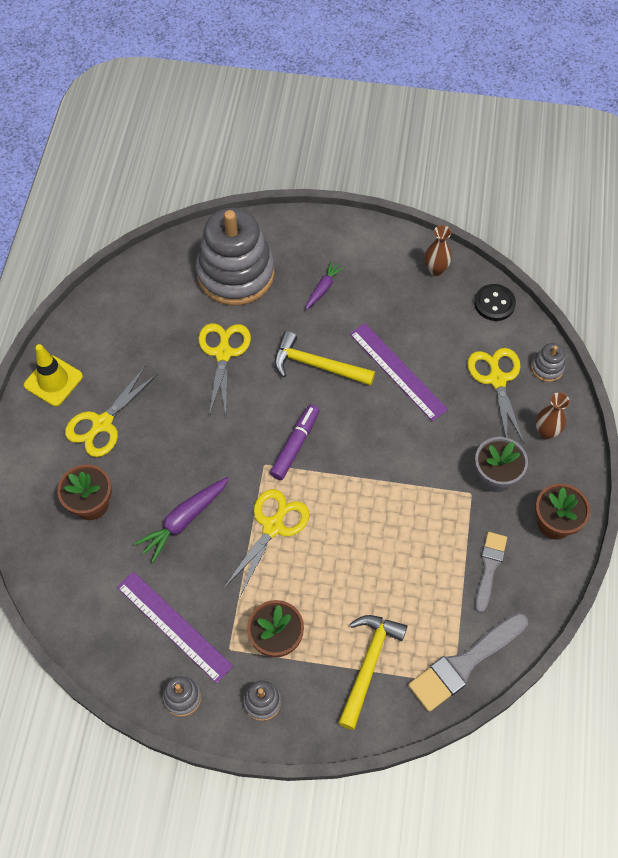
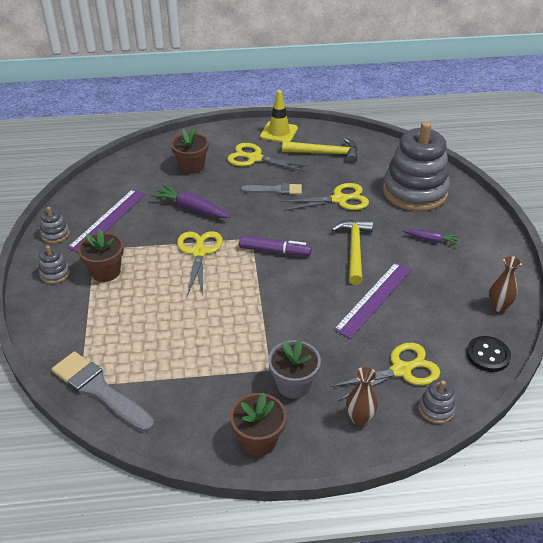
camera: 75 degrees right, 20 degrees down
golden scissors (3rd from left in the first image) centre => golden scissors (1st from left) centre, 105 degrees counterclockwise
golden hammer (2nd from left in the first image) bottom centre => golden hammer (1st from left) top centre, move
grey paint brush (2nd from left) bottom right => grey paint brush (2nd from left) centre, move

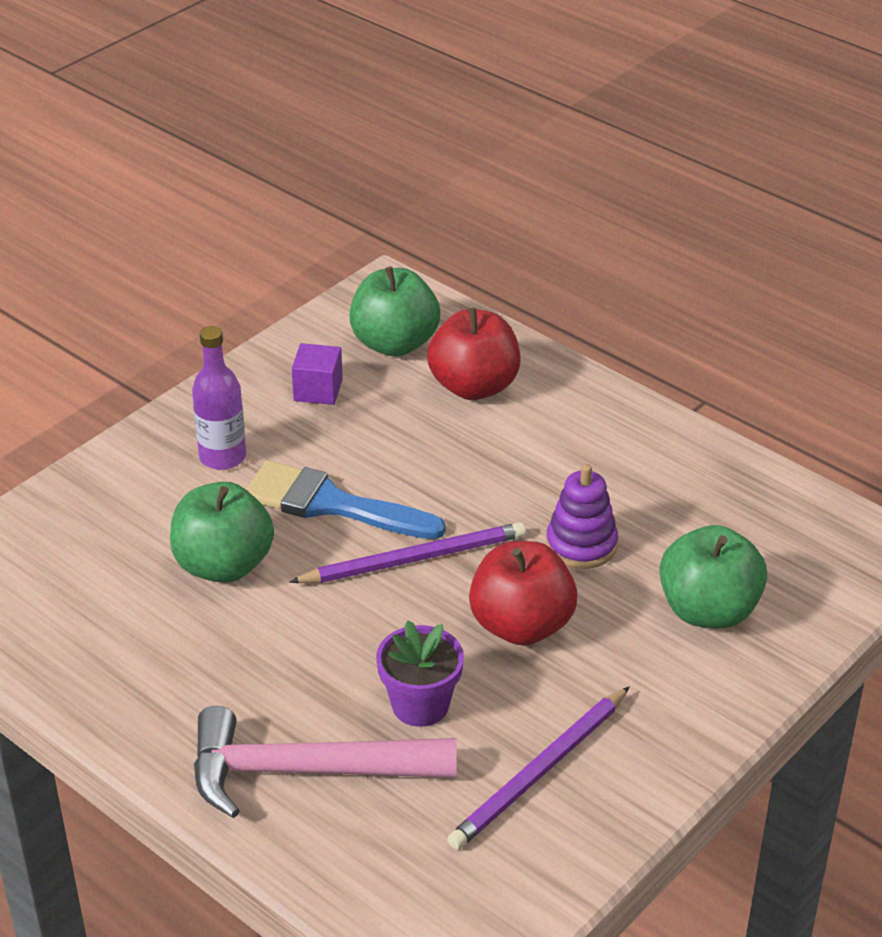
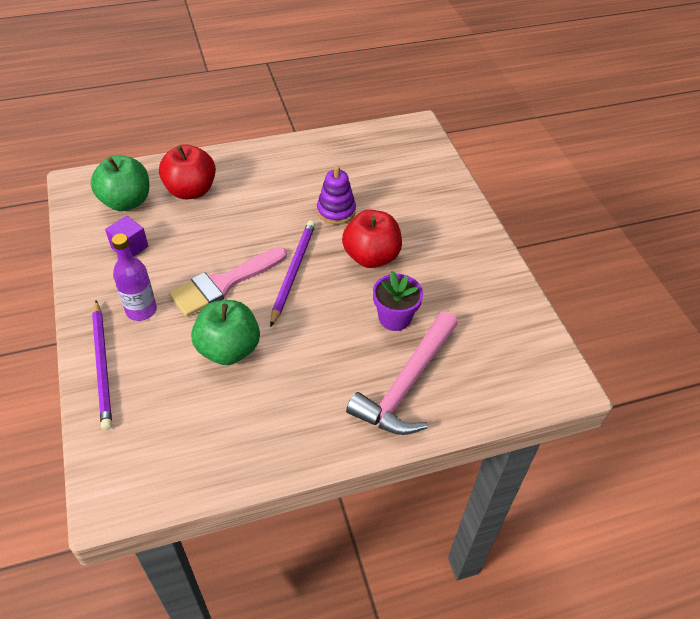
camera: 60 degrees left, 10 degrees up
royal blue paint brush centre => rosy paint brush middle left
purple lead pencil (2nd from left in the first image) bottom centre => purple lead pencil (1st from left) middle left, move
emerald apple (3rd from left) middle right => nothing

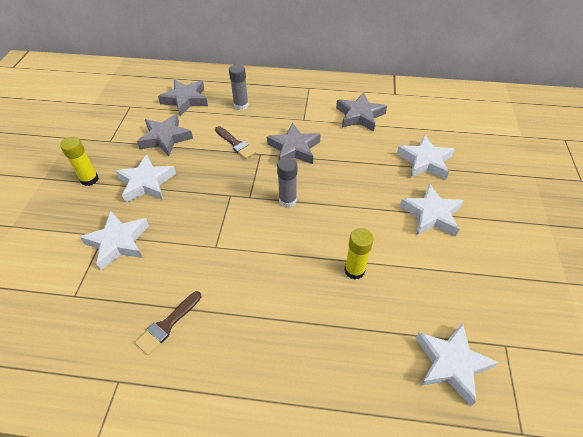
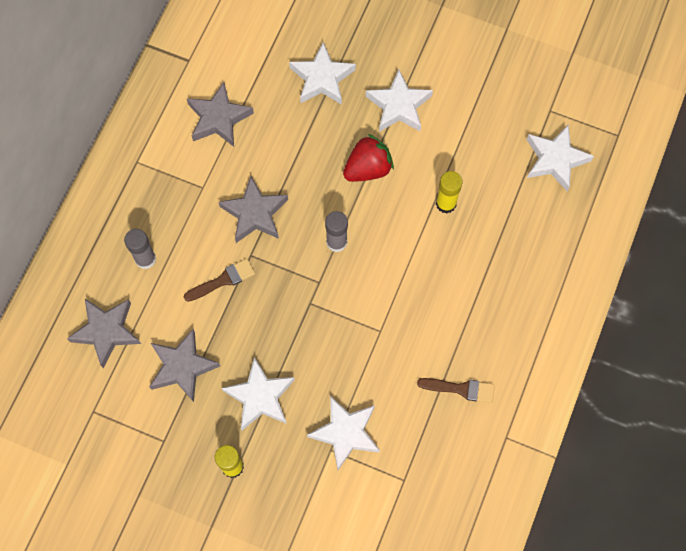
camera: 75 degrees left, 20 degrees up
brown paint brush (1st from left in the first image) bottom left => brown paint brush (2nd from left) bottom centre, 45 degrees counterclockwise
nothing => red strawberry top centre

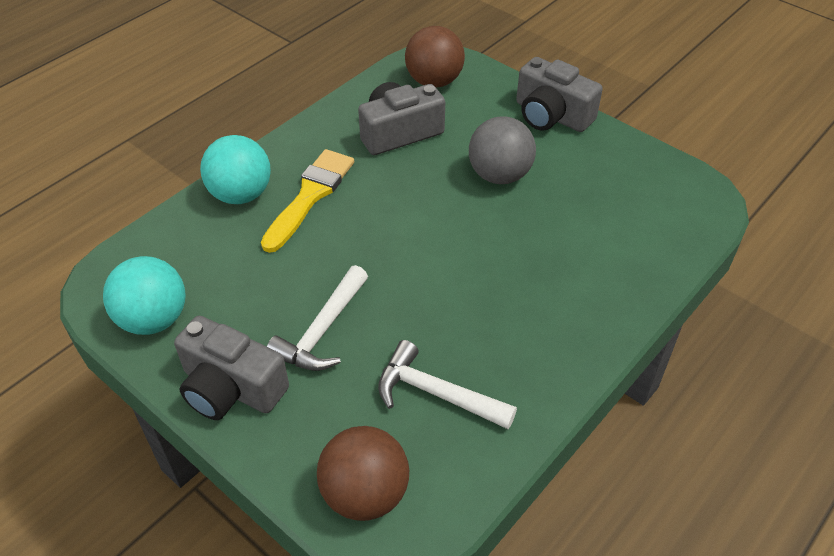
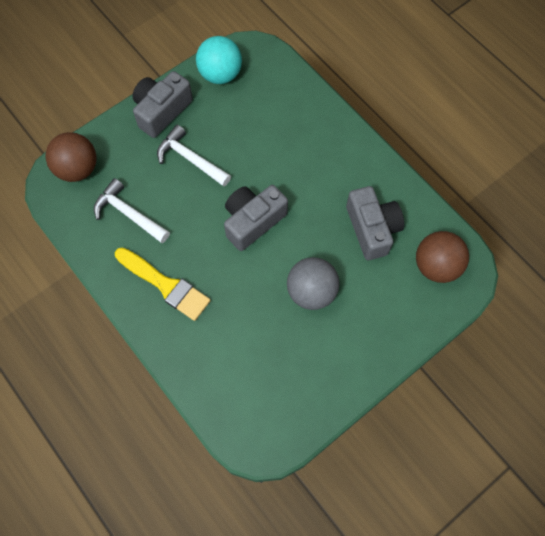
camera: 100 degrees right, 20 degrees up
turquoise sphere (2nd from left) top left => nothing
golden paint brush centre => golden paint brush middle left, move
pure white hammer (2nd from left in the first image) bottom centre => pure white hammer (1st from left) middle left, 90 degrees counterclockwise
grey photo camera (3rd from left in the first image) top right => grey photo camera (2nd from left) centre, move

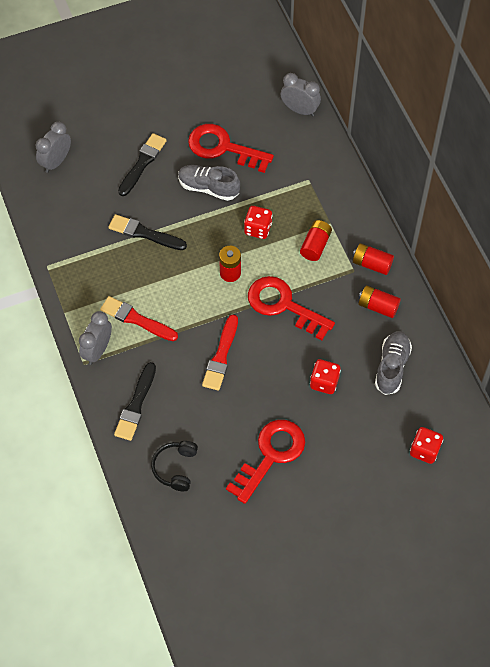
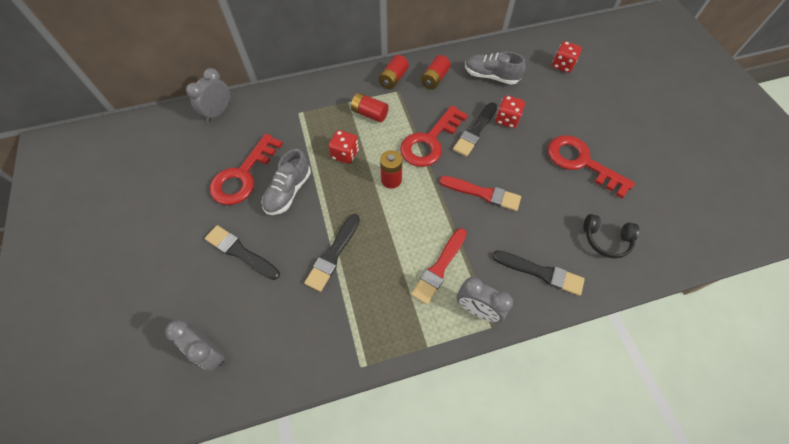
camera: 85 degrees left, 0 degrees up
nothing => ebony paint brush (3rd from left) top centre

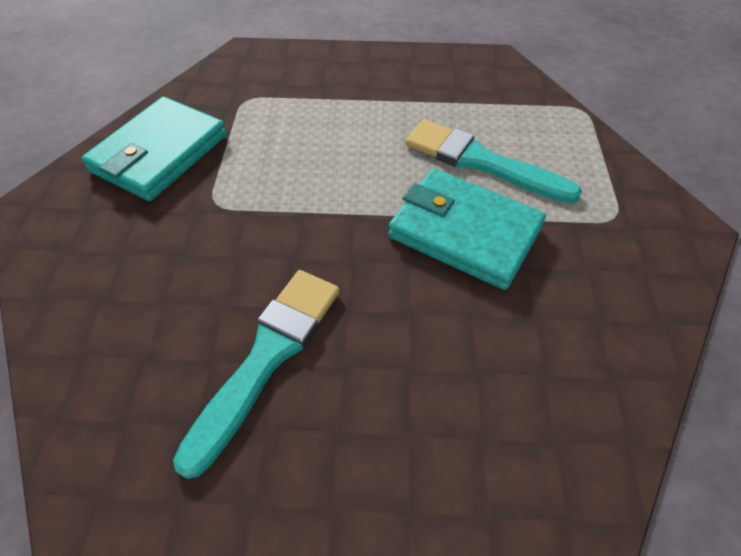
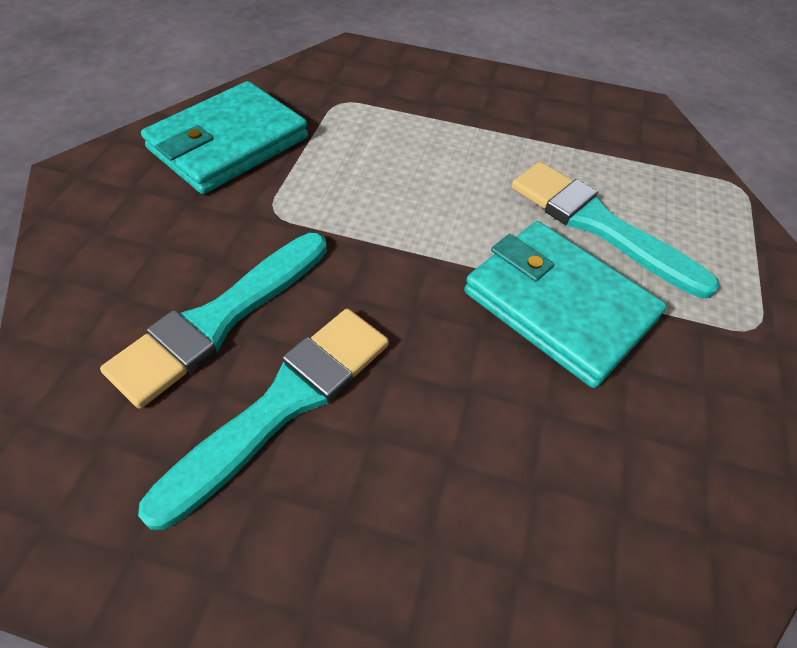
camera: 10 degrees right, 0 degrees up
nothing => turquoise paint brush (1st from left) middle left

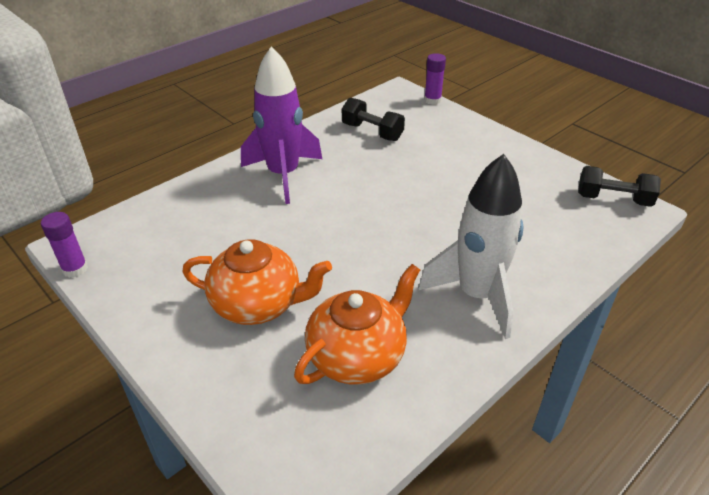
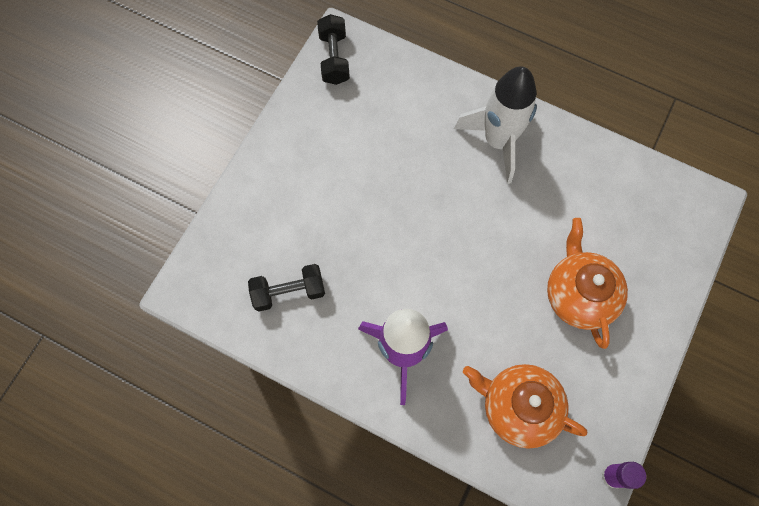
camera: 110 degrees left, 30 degrees up
orange teapot (2nd from left in the first image) centre => orange teapot (1st from left) bottom right, move
ebony dumbbell (1st from left) top centre => ebony dumbbell (1st from left) centre, 60 degrees clockwise
purple glue (2nd from left) top centre => nothing

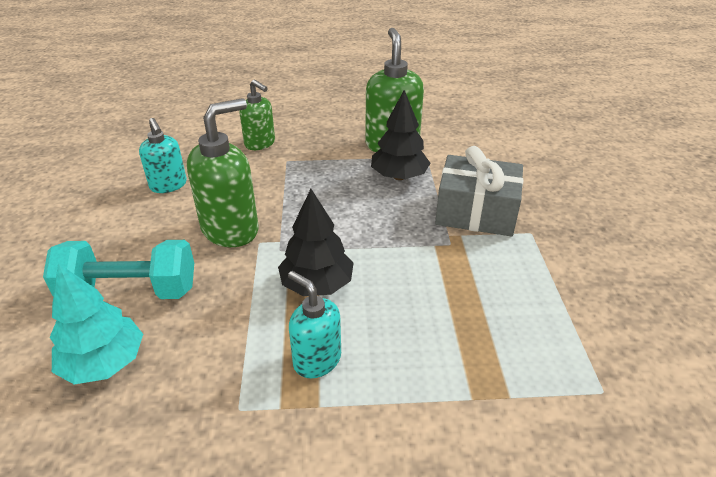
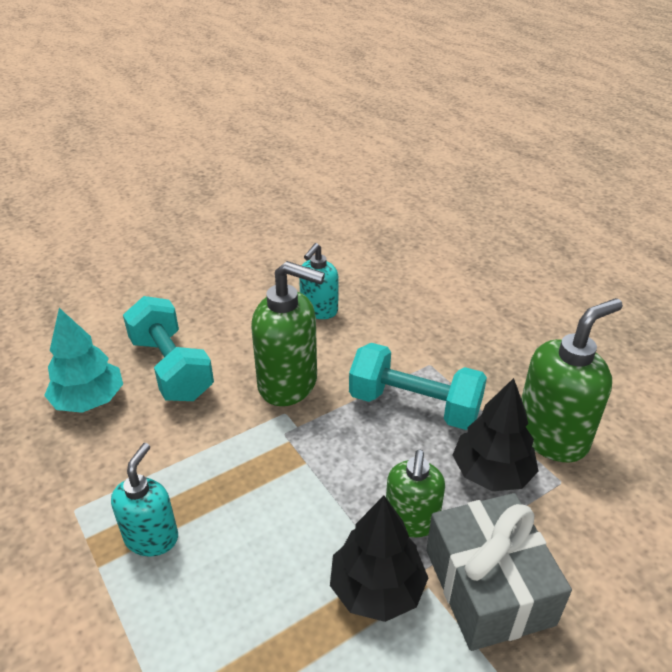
camera: 60 degrees right, 0 degrees up
emerald soap dispenser (2nd from left) top centre => emerald soap dispenser (2nd from left) bottom centre, move
ebony tree (1st from left) centre => ebony tree (1st from left) bottom centre, move
nothing => turquoise dumbbell (2nd from left) centre

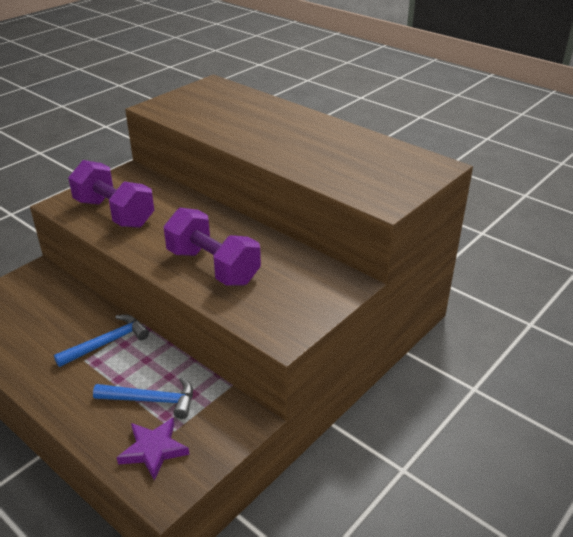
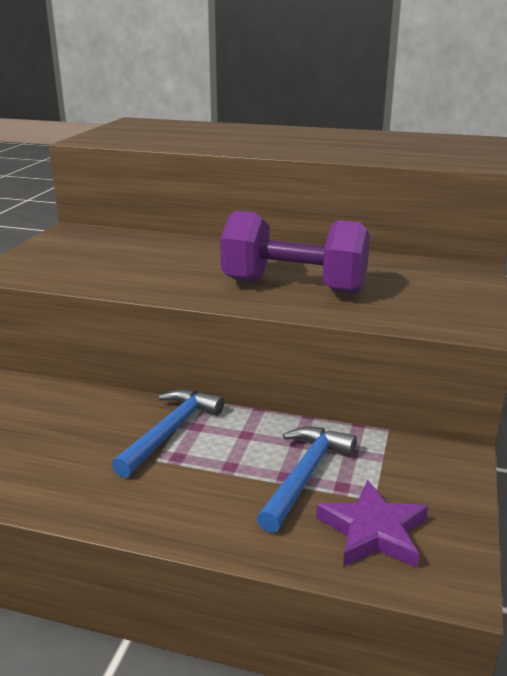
camera: 25 degrees left, 10 degrees down
purple dumbbell (1st from left) middle left => nothing
royal blue hammer (2nd from left) bottom left => royal blue hammer (2nd from left) bottom centre, 45 degrees counterclockwise

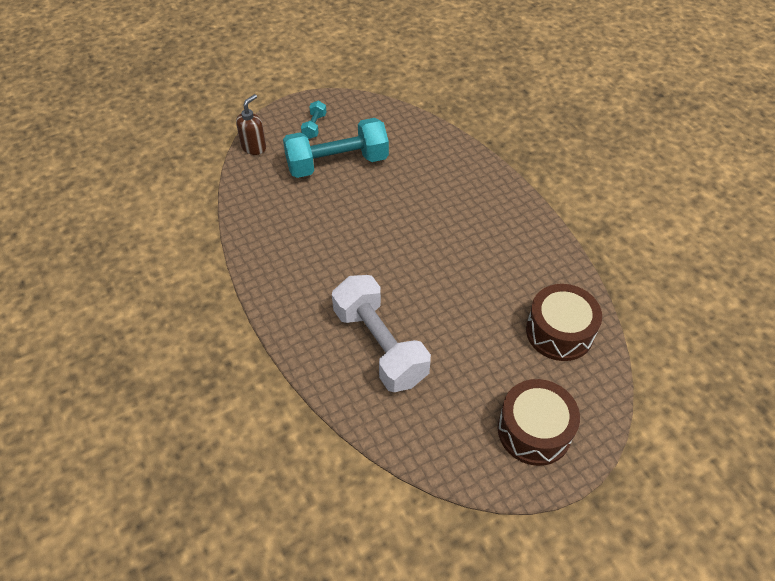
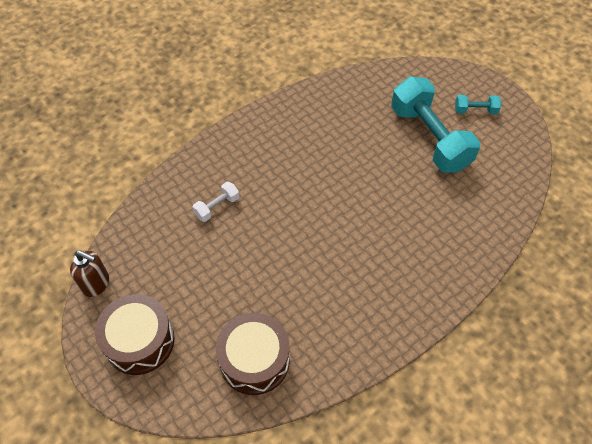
camera: 80 degrees right, 5 degrees up
brown soap dispenser top left => brown soap dispenser middle left, move
pure white dumbbell centre, x0.43

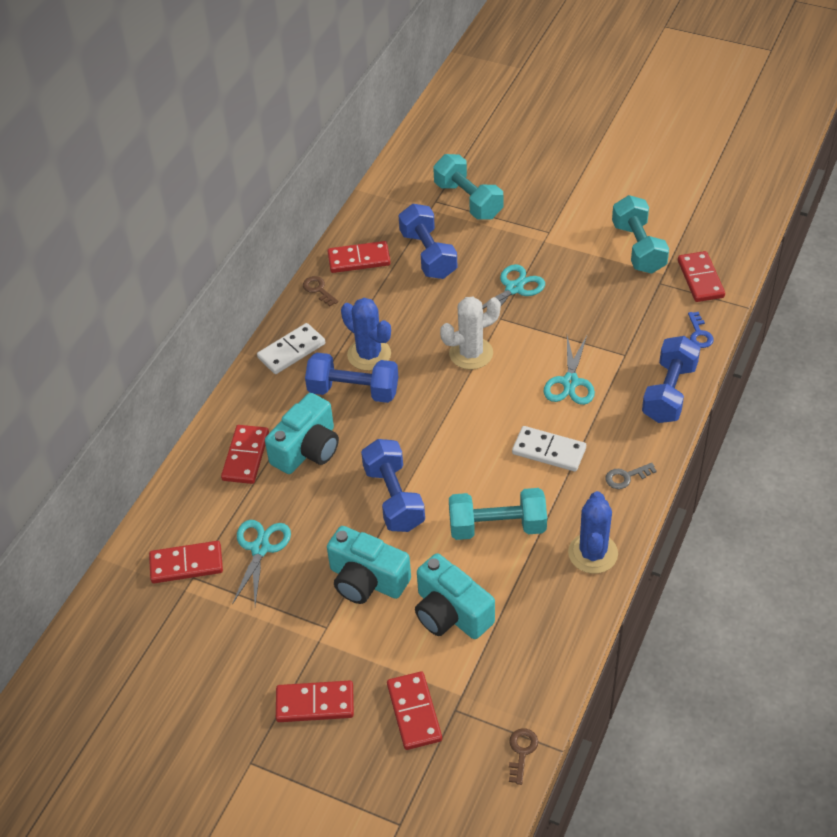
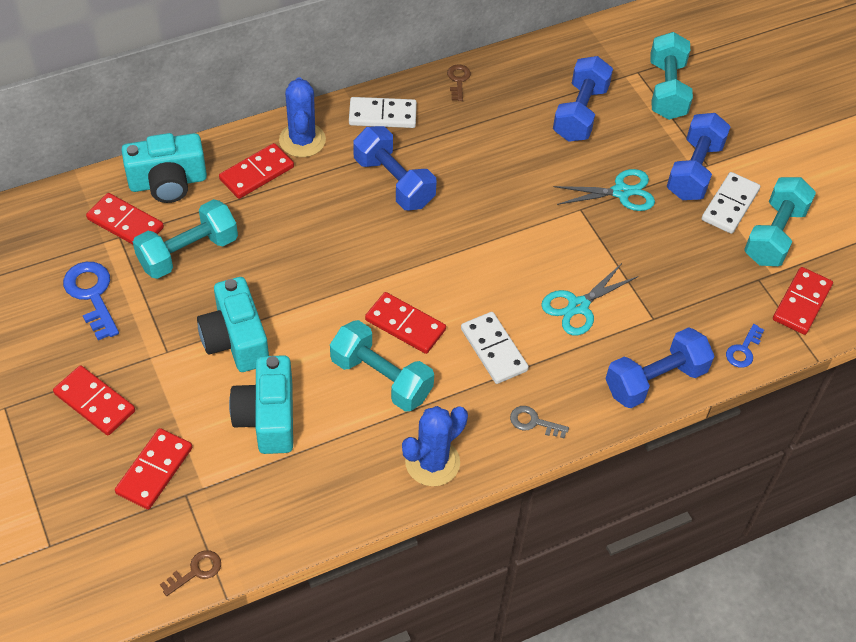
camera: 35 degrees right, 5 degrees up
turquoise scissors (1st from left) bottom left => turquoise dumbbell (1st from left) middle left
turquoise photo camera (1st from left) centre => turquoise photo camera (1st from left) top left, move
red domino (4th from left in the first image) top centre => red domino (5th from left) centre, move
royal blue cactus (1st from left) centre => royal blue cactus (1st from left) top centre, move
royal blue dumbbell (2nd from left in the first image) centre => royal blue dumbbell (4th from left) top right, move
pure white cactus centre => nothing
nothing => royal blue door key (1st from left) middle left
nothing => pure white domino (3rd from left) top right

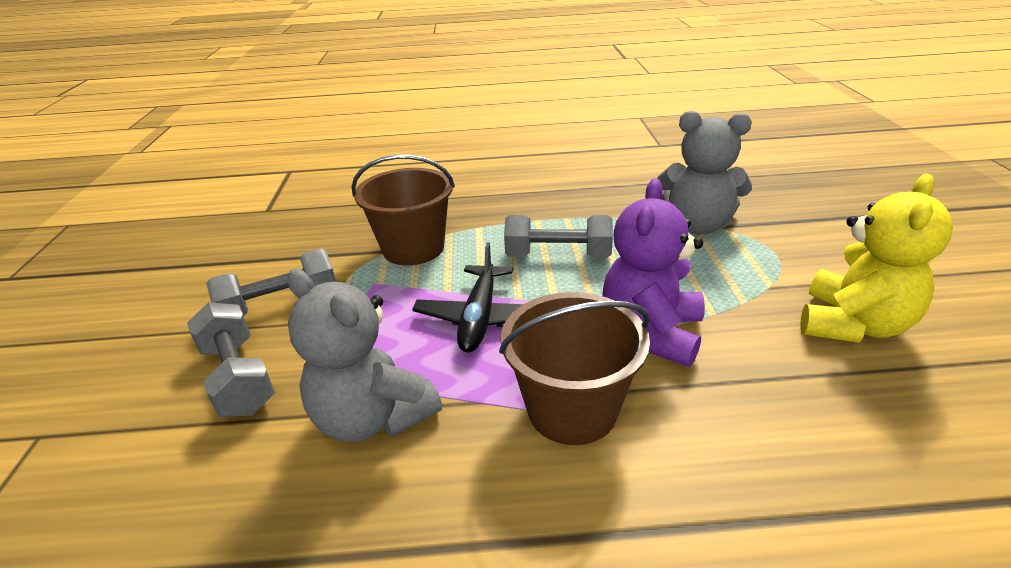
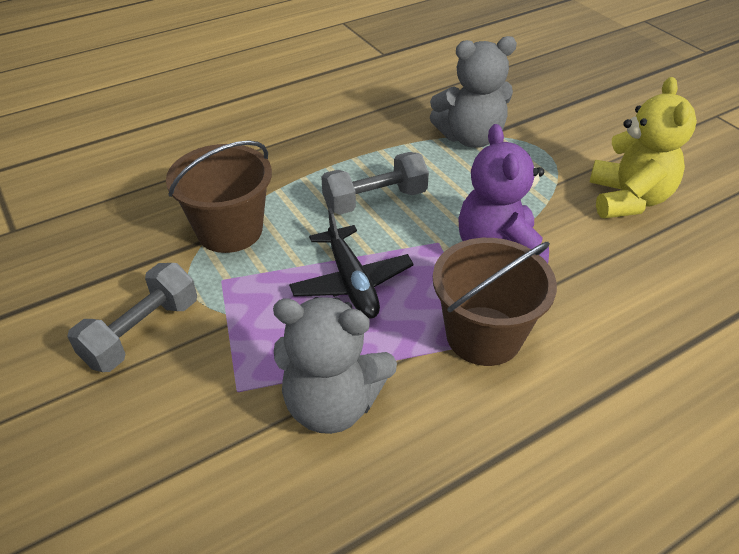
camera: 30 degrees left, 10 degrees up
grey dumbbell (1st from left) middle left => nothing

